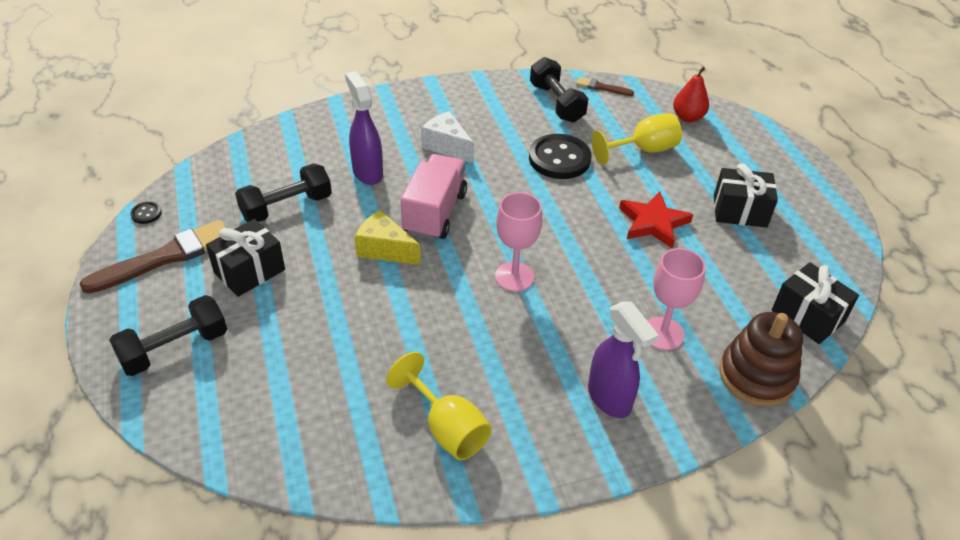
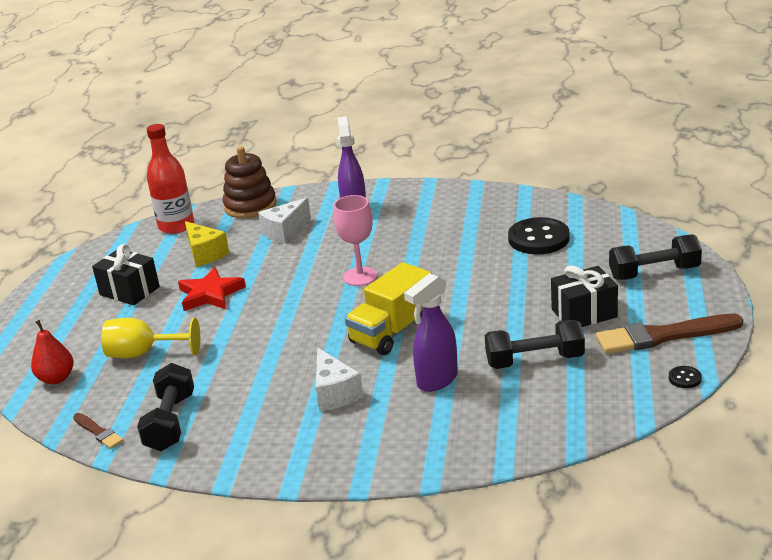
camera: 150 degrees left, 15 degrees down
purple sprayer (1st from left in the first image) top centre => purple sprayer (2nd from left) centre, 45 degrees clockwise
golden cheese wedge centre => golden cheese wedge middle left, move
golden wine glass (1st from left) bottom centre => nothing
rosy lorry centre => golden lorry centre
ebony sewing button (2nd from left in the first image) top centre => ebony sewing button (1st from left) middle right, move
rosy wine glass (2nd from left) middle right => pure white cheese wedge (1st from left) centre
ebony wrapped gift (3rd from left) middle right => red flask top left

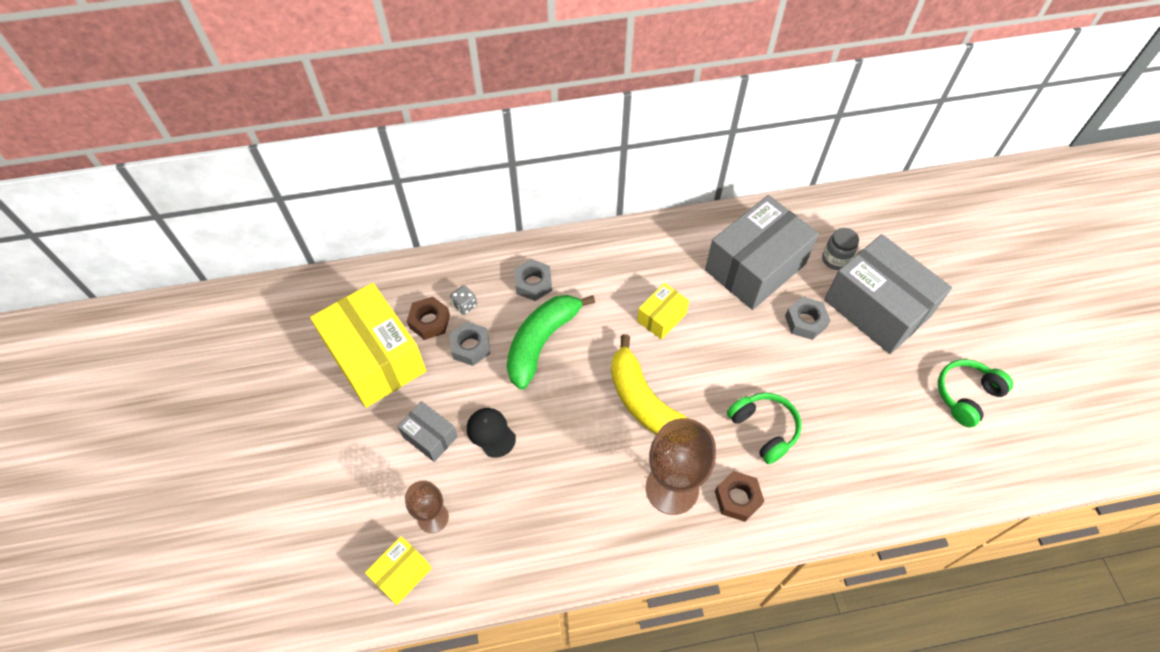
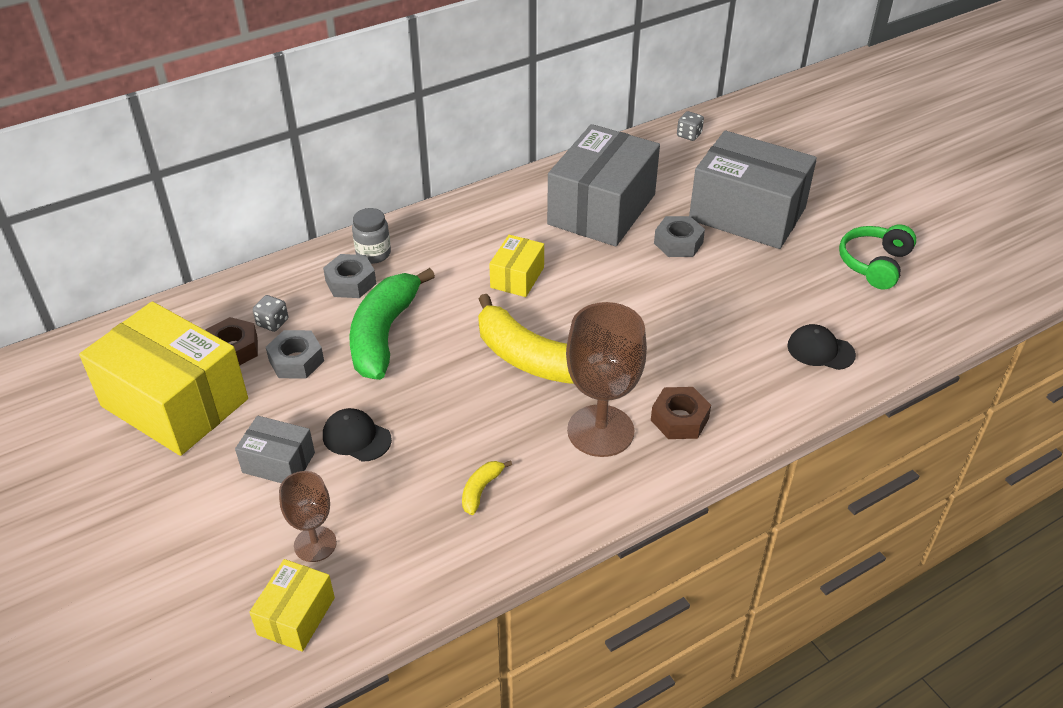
camera: 20 degrees left, 15 degrees down
emerald headset (1st from left) centre => nothing
grey jam jar middle right => grey jam jar centre, move
nothing => golden toy banana (1st from left) bottom centre
nothing => grey game die (2nd from left) top centre
nothing => ebony baseball cap (2nd from left) middle right

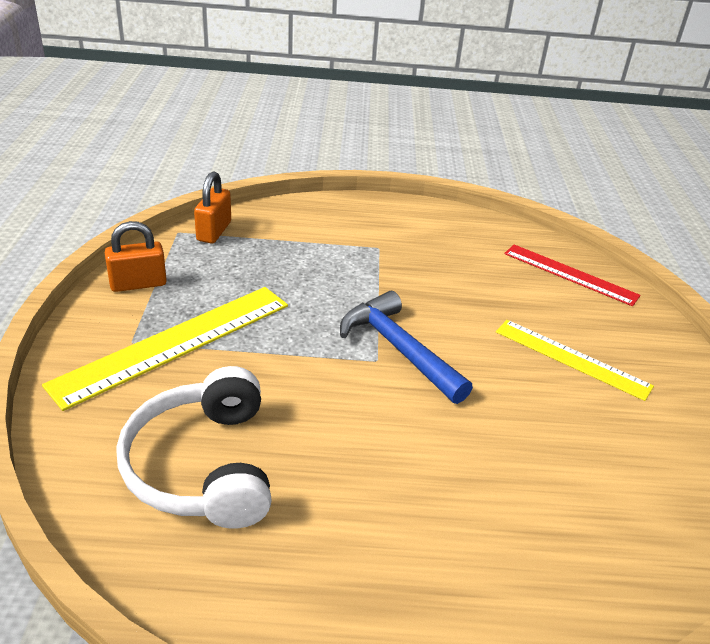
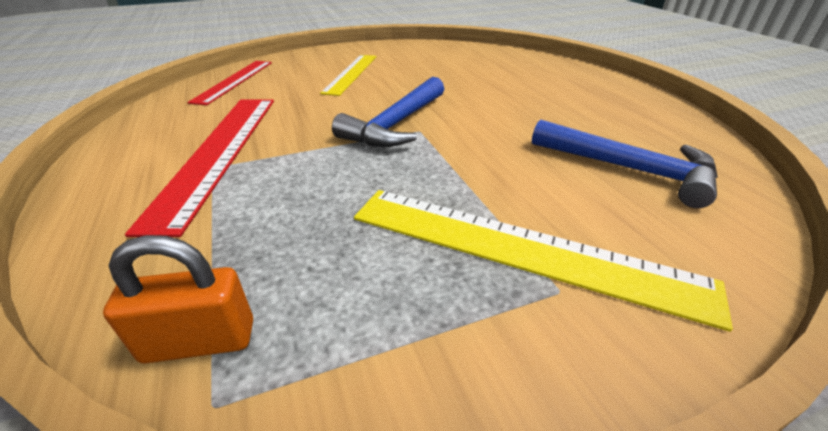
camera: 110 degrees left, 0 degrees up
orange small lock (1st from left) middle left => nothing
pure white headset bottom left => royal blue hammer (2nd from left) middle right
nothing => red ruler (1st from left) middle left

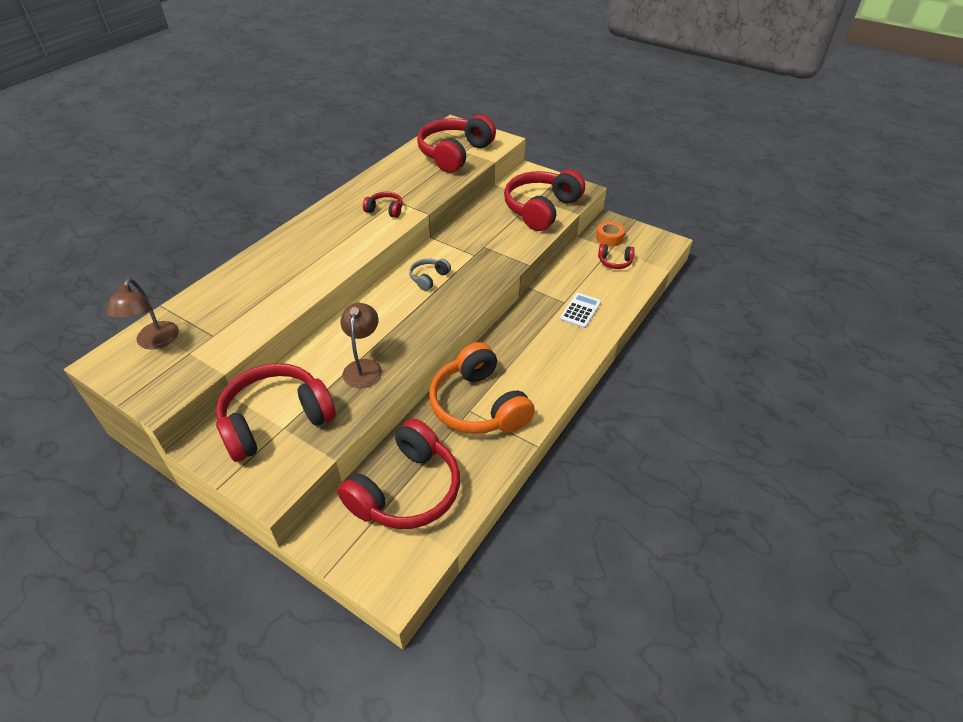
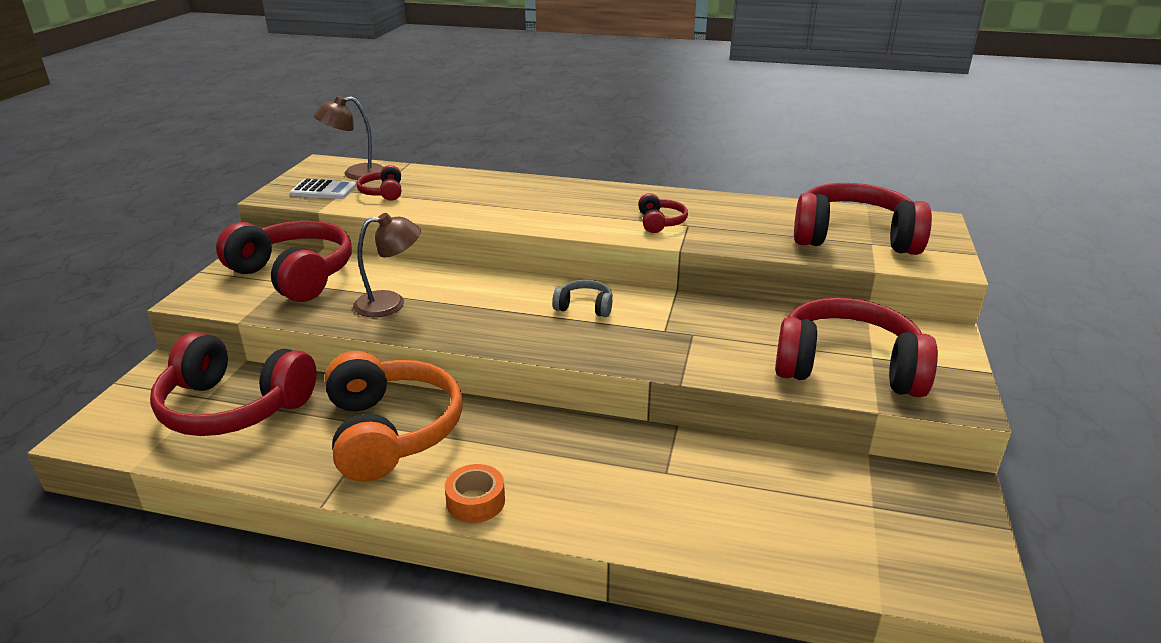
camera: 70 degrees right, 15 degrees down
orange headset centre, 120 degrees clockwise
pure white calculator centre => pure white calculator top left, move
orange sticky tape top centre => orange sticky tape bottom centre, move
red headset (6th from left in the first image) centre => red headset (3rd from left) top left, move

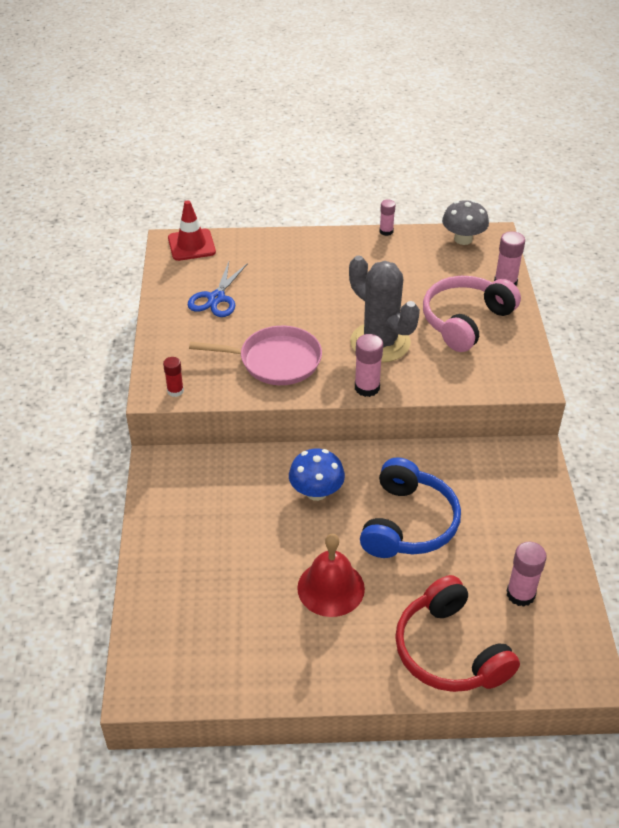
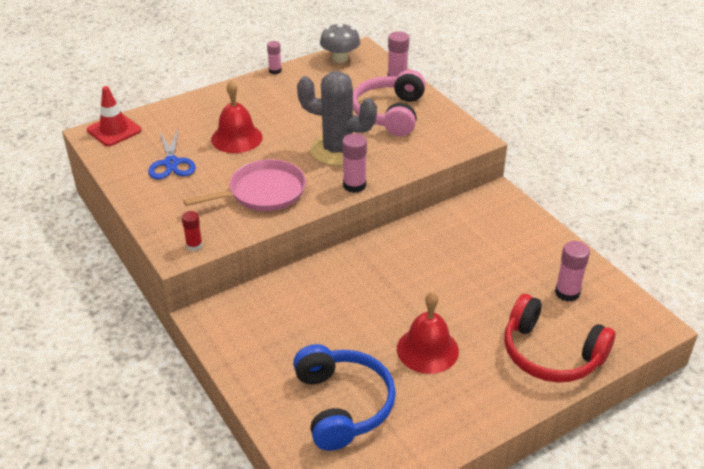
camera: 30 degrees left, 5 degrees down
royal blue toadstool centre => nothing
royal blue headset centre => royal blue headset bottom centre, move
nothing => red bell (1st from left) top centre

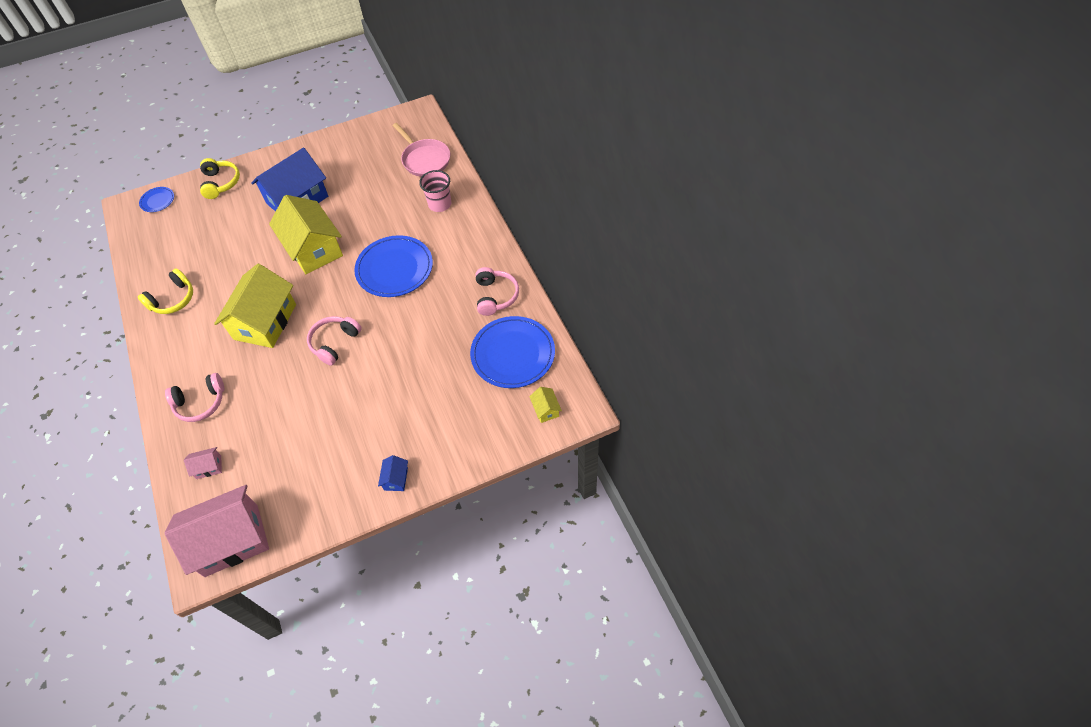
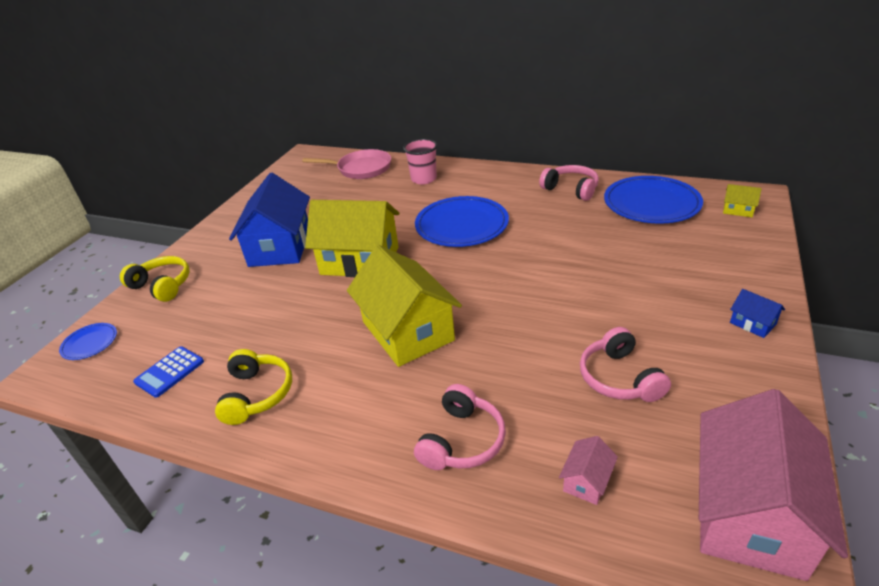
camera: 45 degrees left, 20 degrees down
rosy headset (2nd from left in the first image) middle left => rosy headset (3rd from left) middle right, move
nothing => royal blue calculator middle left

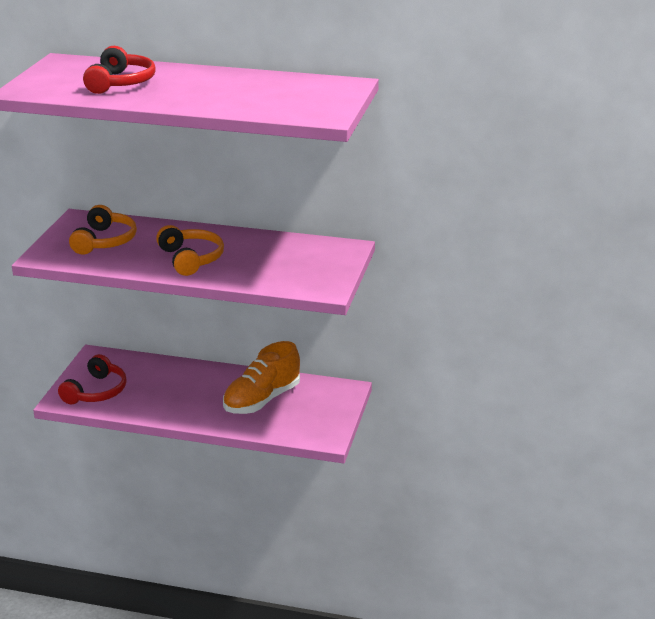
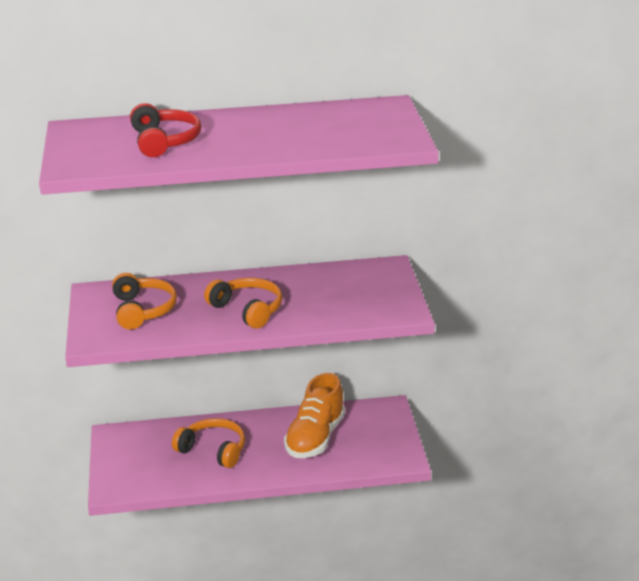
camera: 20 degrees left, 0 degrees up
red headset (1st from left) middle left => nothing
nothing => orange headset (2nd from left) bottom left

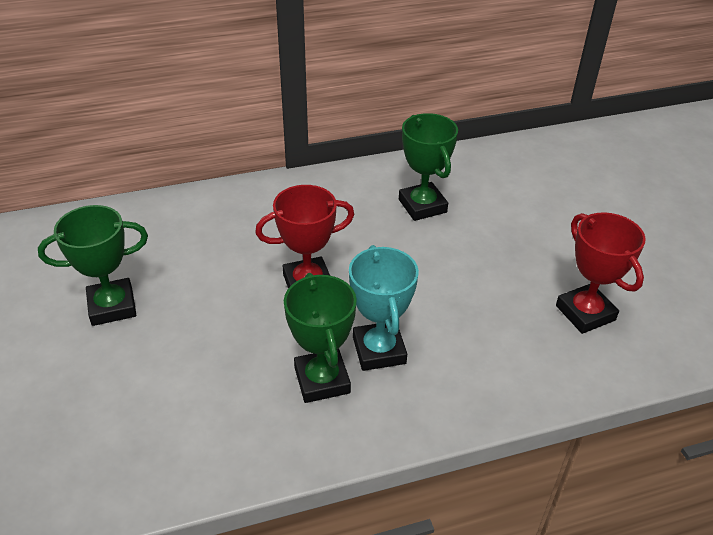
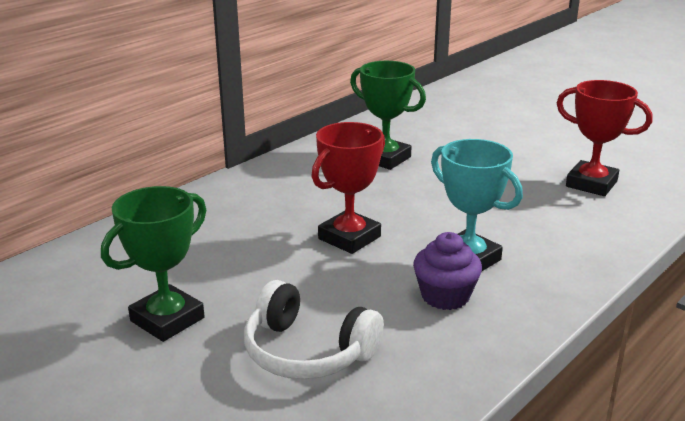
camera: 30 degrees left, 15 degrees down
emerald trophy (2nd from left) centre => purple cupcake centre
nothing => pure white headset bottom centre

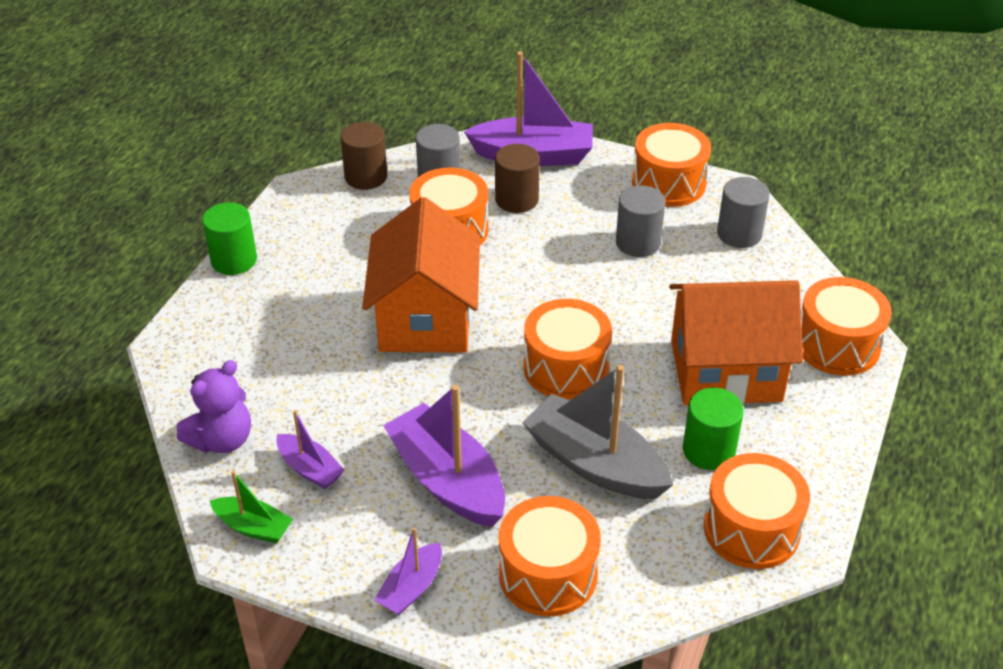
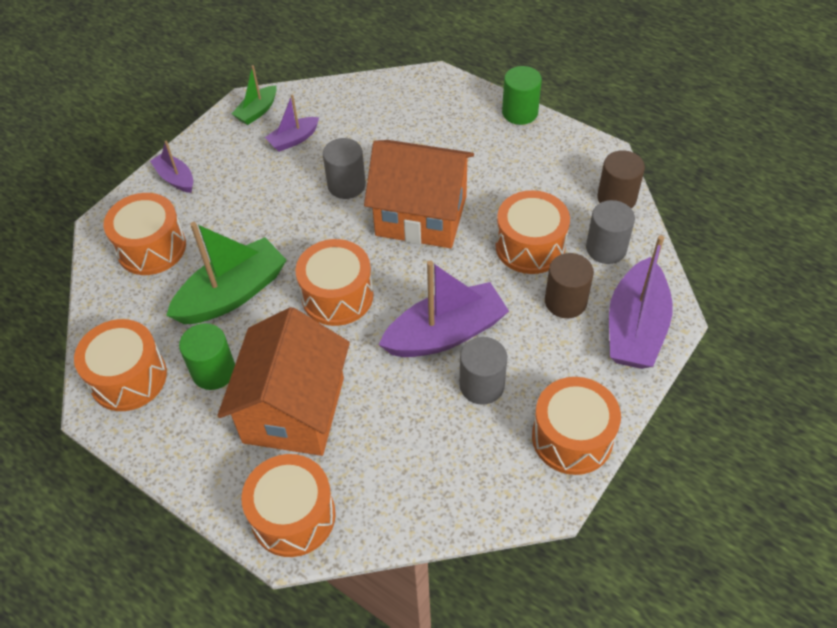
camera: 105 degrees right, 10 degrees up
purple teddy bear middle left => nothing
purple toy boat (3rd from left) bottom centre => purple toy boat (3rd from left) centre, move
grey toy boat centre => emerald toy boat (1st from left) middle left
grey cylinder shape (3rd from left in the first image) top right => grey cylinder shape (1st from left) top centre, move

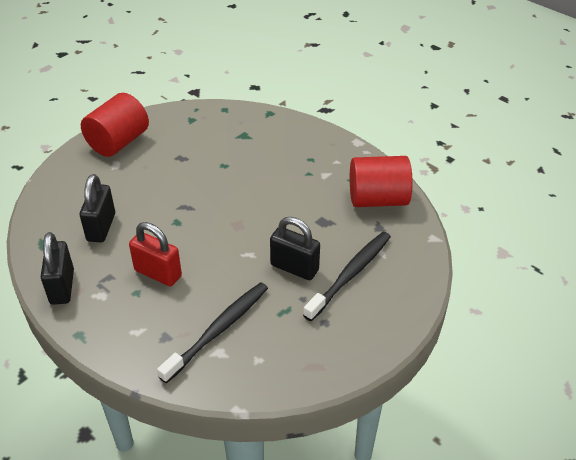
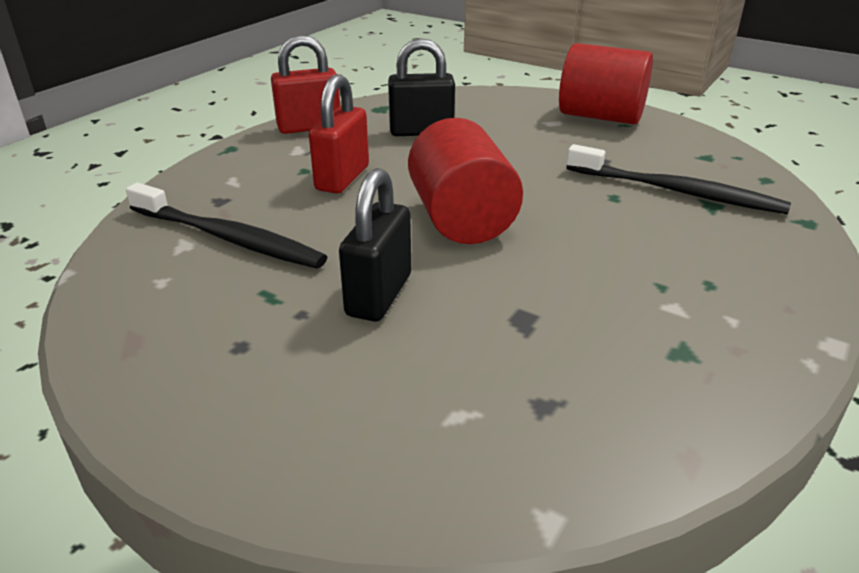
camera: 80 degrees right, 10 degrees down
ebony small lock (1st from left) middle left => red small lock (1st from left) top centre
ebony toothbrush (2nd from left) centre => ebony toothbrush (2nd from left) top right, move
red cylinder shape (2nd from left in the first image) centre => red cylinder shape (1st from left) top centre, move

